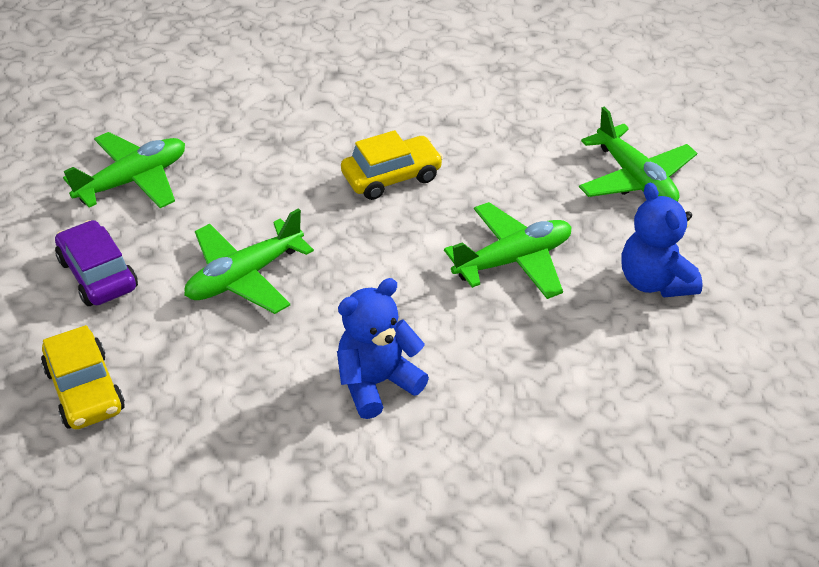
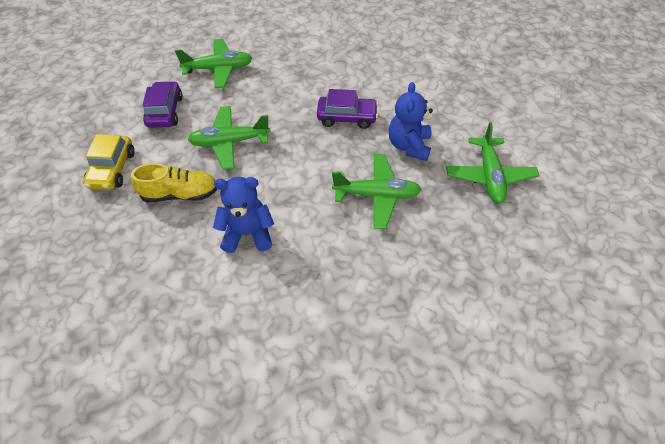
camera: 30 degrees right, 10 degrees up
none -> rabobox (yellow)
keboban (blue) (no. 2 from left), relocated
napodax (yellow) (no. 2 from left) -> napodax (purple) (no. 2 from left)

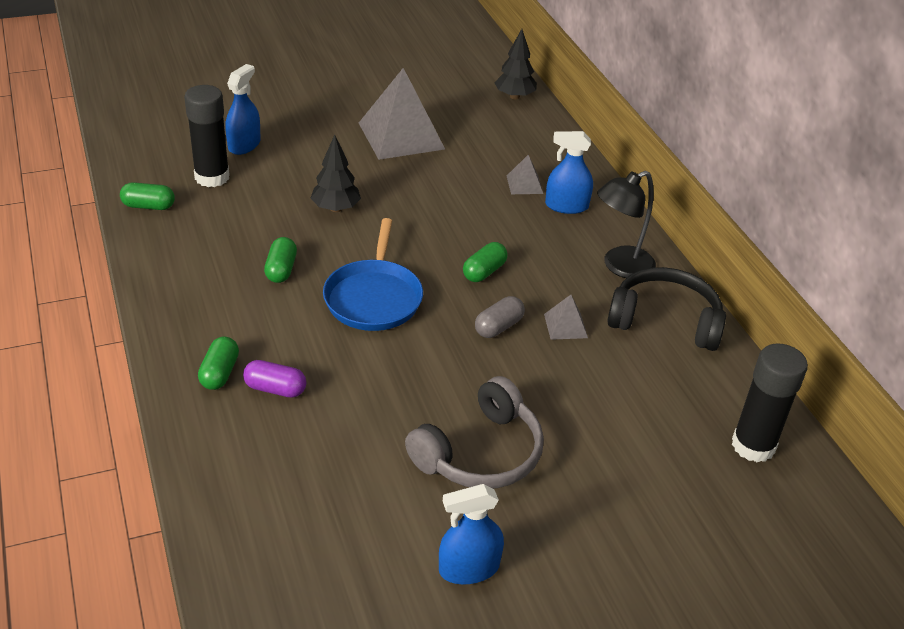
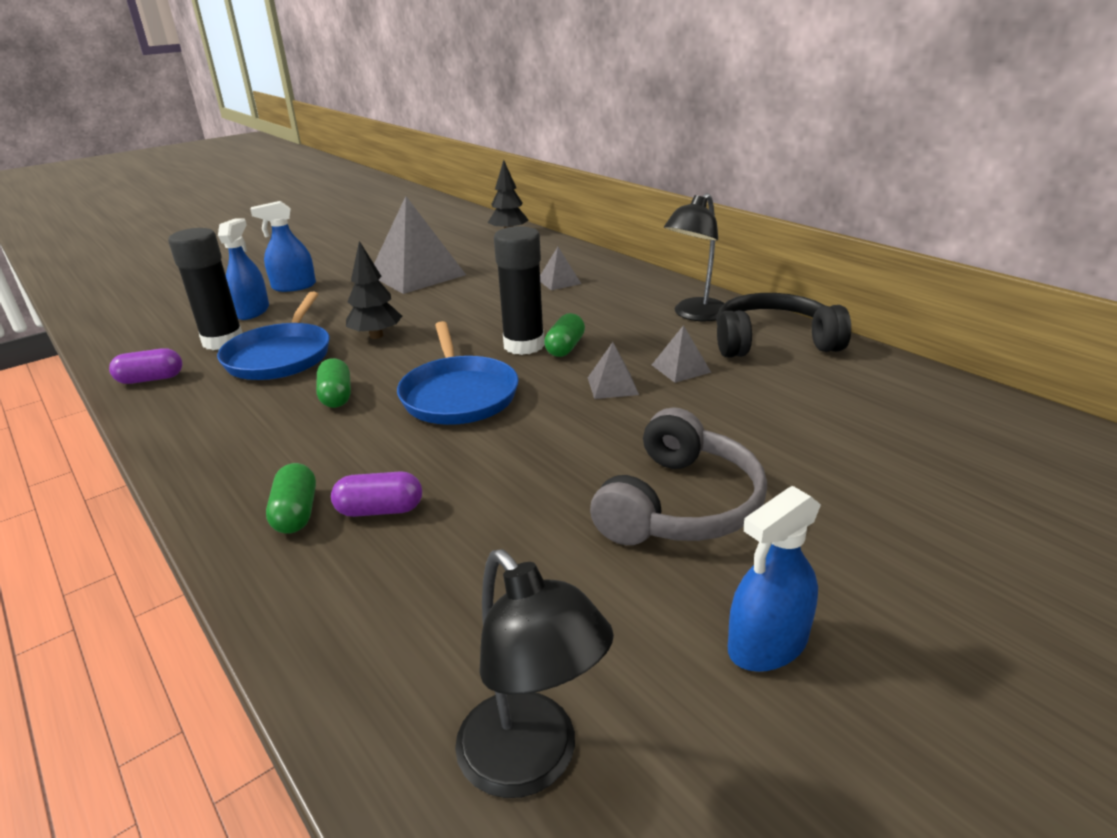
camera: 15 degrees left, 10 degrees down
none -> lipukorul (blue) (no. 1 from left)
none -> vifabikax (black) (no. 1 from left)
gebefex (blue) (no. 3 from left in the first image) -> gebefex (blue) (no. 2 from left), relocated
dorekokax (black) (no. 2 from left), relocated
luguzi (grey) -> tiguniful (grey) (no. 3 from left)
luguzi (green) (no. 1 from left) -> luguzi (purple) (no. 1 from left)

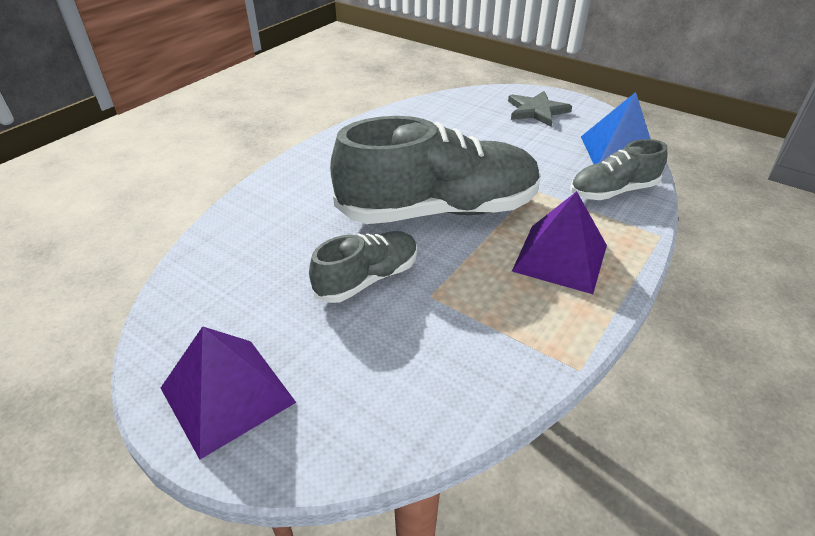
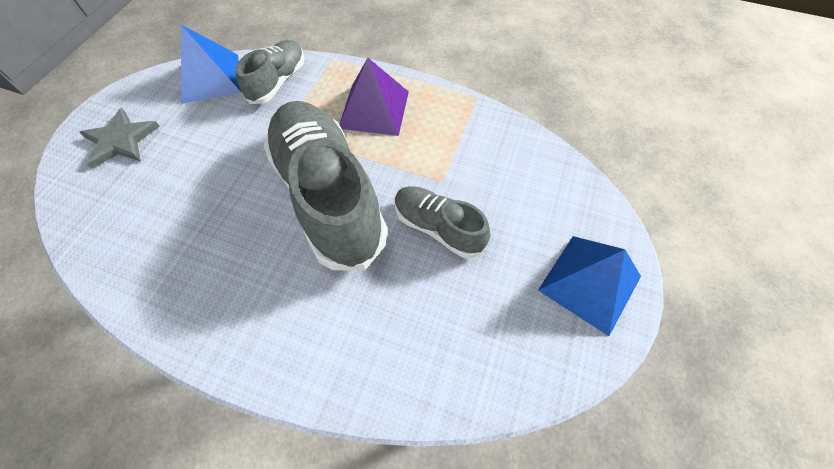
camera: 105 degrees left, 20 degrees up
tiguniful (purple) (no. 1 from left) -> tiguniful (blue) (no. 2 from left)
rabobox (grey) (no. 3 from left in the first image) -> rabobox (grey) (no. 1 from left), 120 degrees counterclockwise

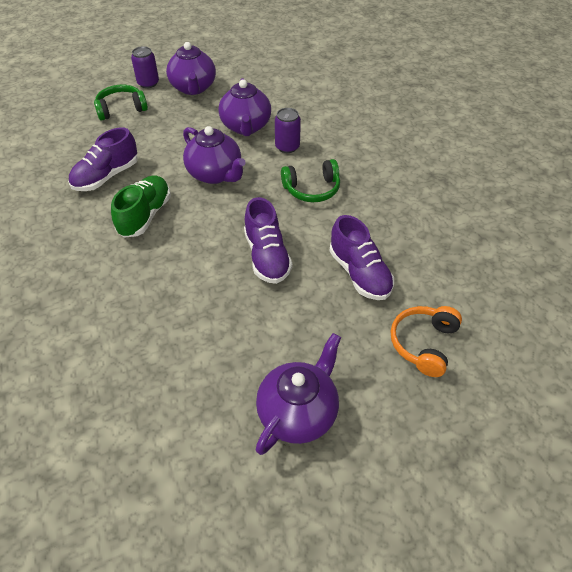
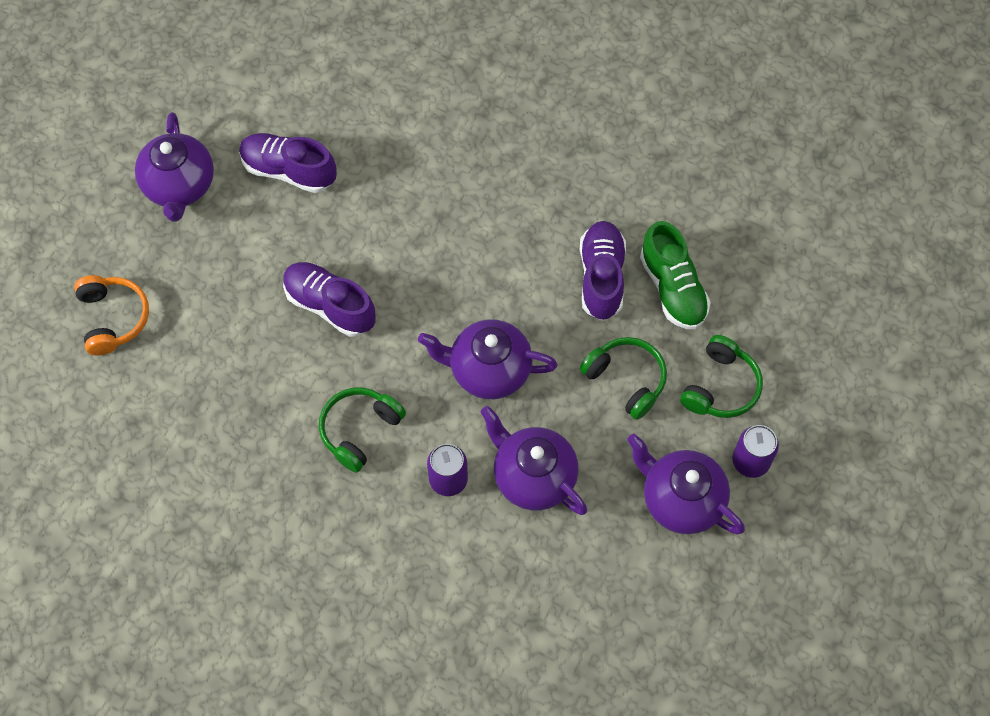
camera: 140 degrees right, 15 degrees up
none -> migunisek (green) (no. 2 from left)
rabobox (green), relocated
rabobox (purple) (no. 3 from left in the first image) -> rabobox (purple) (no. 1 from left), relocated

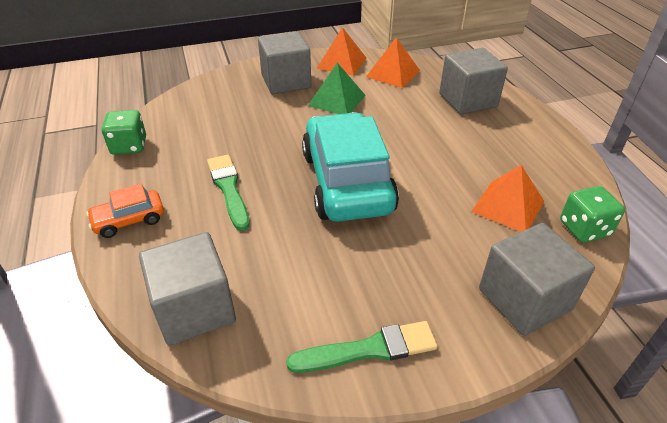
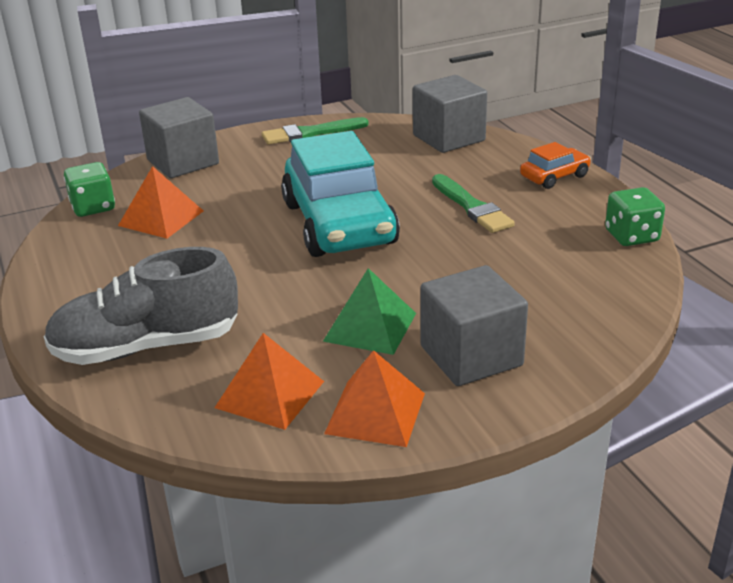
camera: 175 degrees right, 10 degrees down
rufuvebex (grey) (no. 3 from left) -> rabobox (grey)

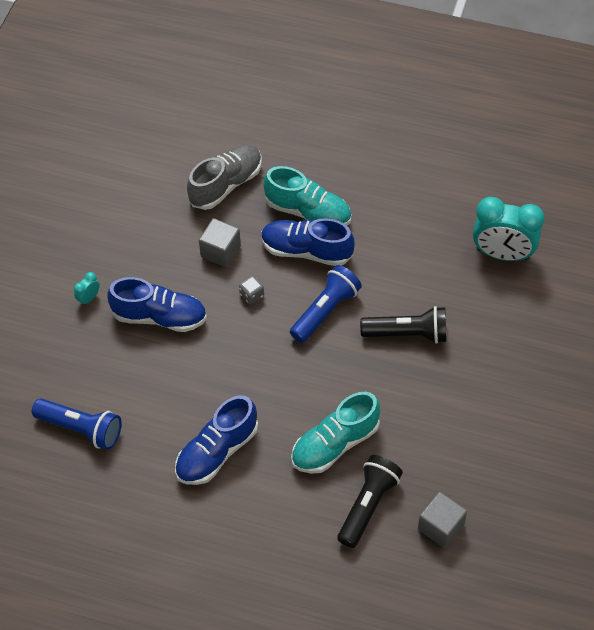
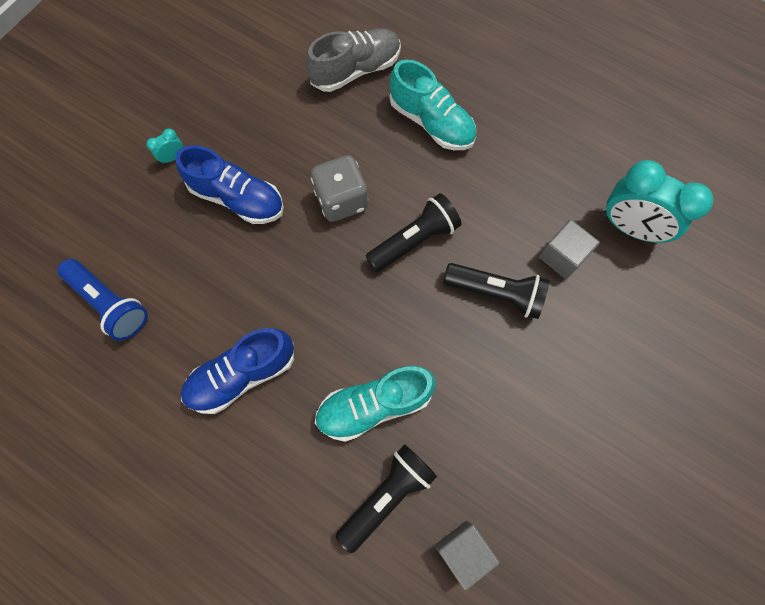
camera: 15 degrees right, 15 degrees up
rabobox (blue) (no. 3 from left) -> none
rufuvebex (grey) (no. 1 from left in the first image) -> rufuvebex (grey) (no. 2 from left), relocated
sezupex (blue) (no. 2 from left) -> sezupex (black) (no. 2 from left)
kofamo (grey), x2.07

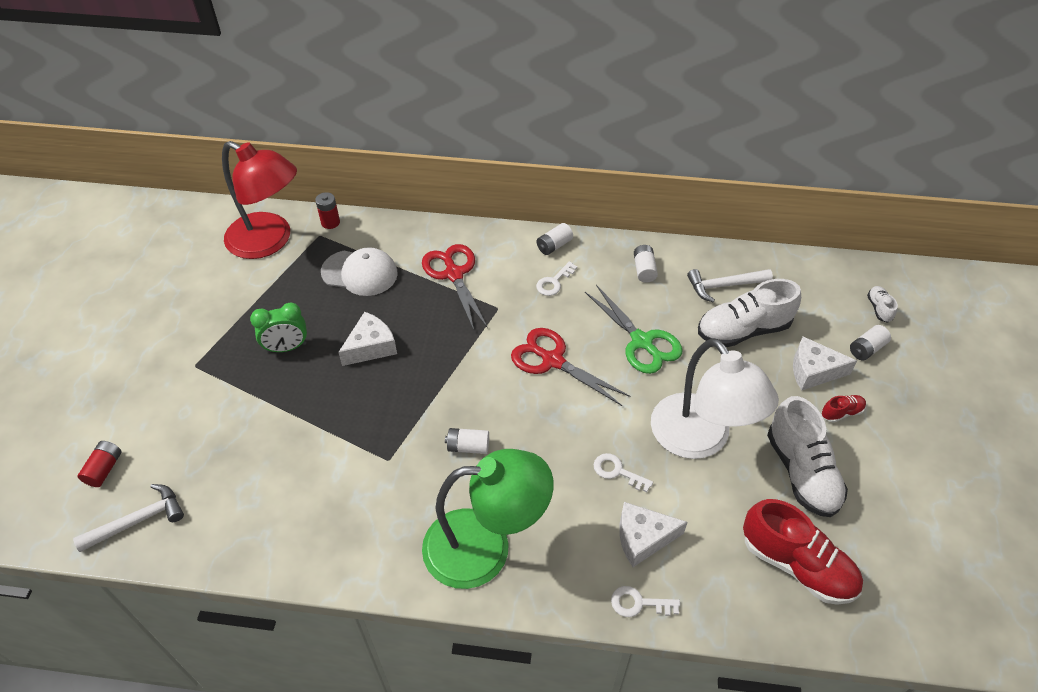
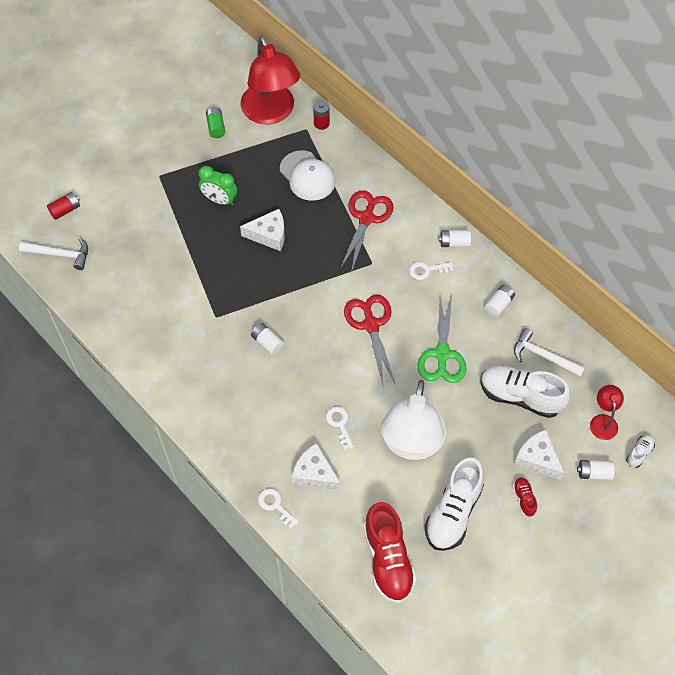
camera: 40 degrees right, 10 degrees up
vifabikax (green) -> none
none -> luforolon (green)
none -> vifabikax (red) (no. 2 from left)
rabobox (red) (no. 2 from left), 120 degrees counterclockwise

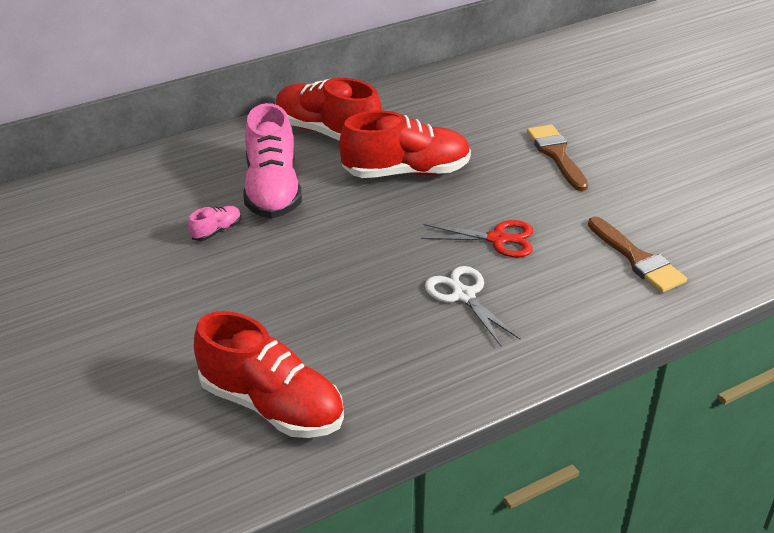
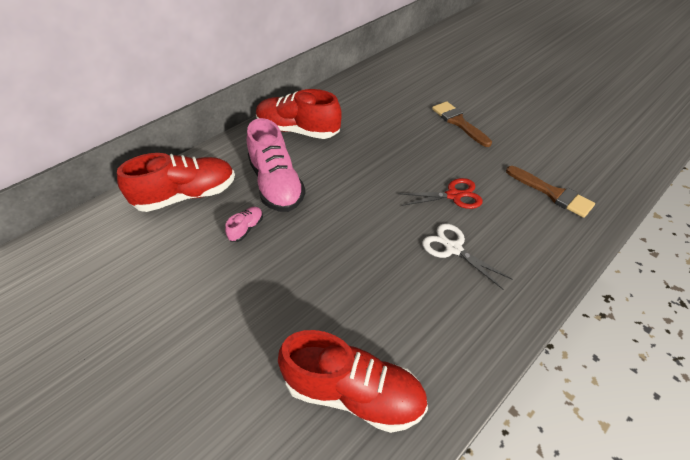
camera: 15 degrees left, 10 degrees up
rabobox (red) (no. 3 from left in the first image) -> rabobox (red) (no. 1 from left), relocated

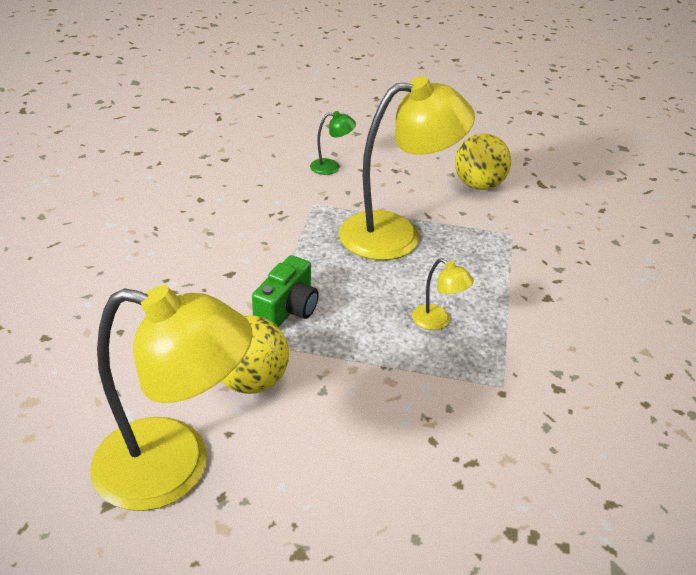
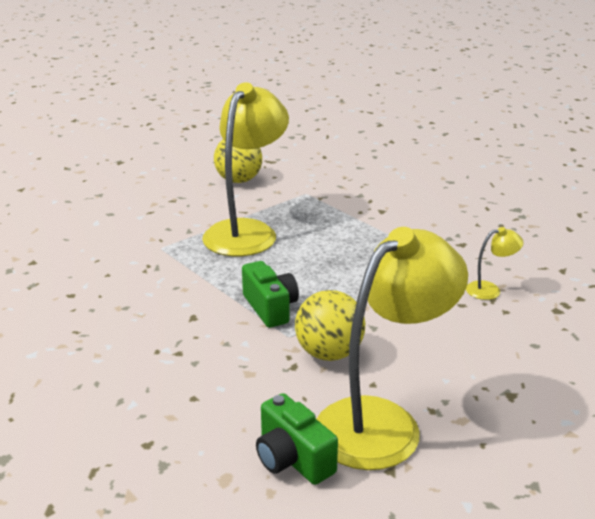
camera: 50 degrees left, 10 degrees down
vifabikax (green) -> none
none -> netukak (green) (no. 2 from left)
vifabikax (yellow) (no. 3 from left), relocated

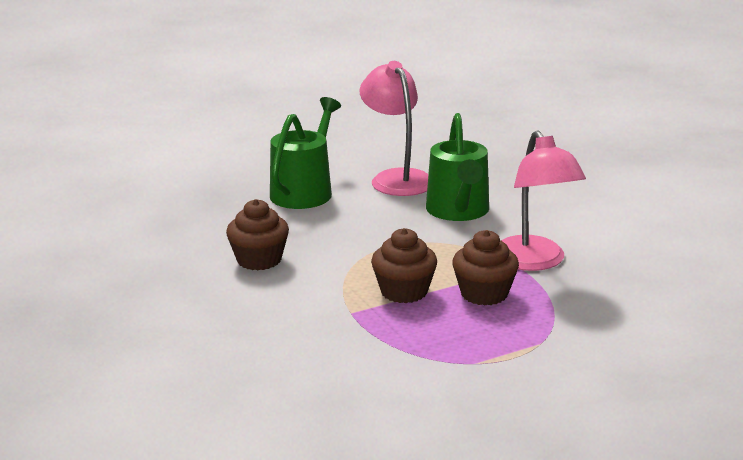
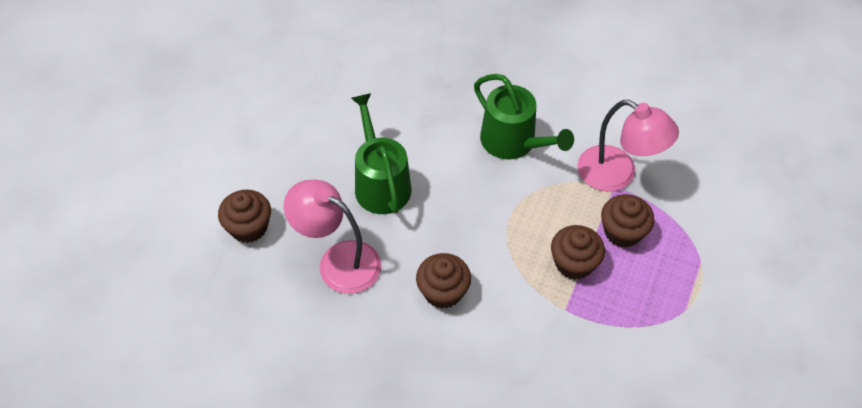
camera: 40 degrees left, 30 degrees up
none -> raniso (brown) (no. 1 from left)
vifabikax (pink) (no. 1 from left), relocated

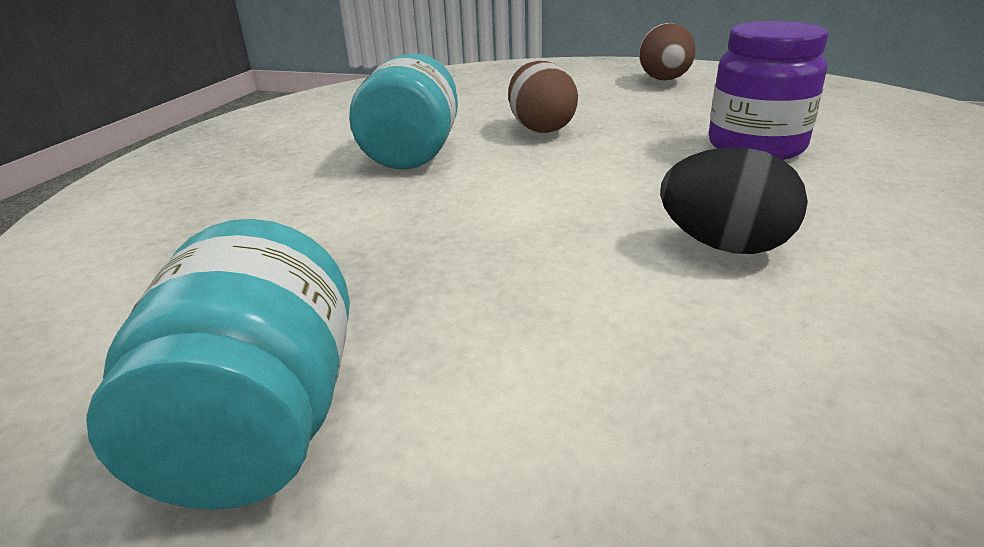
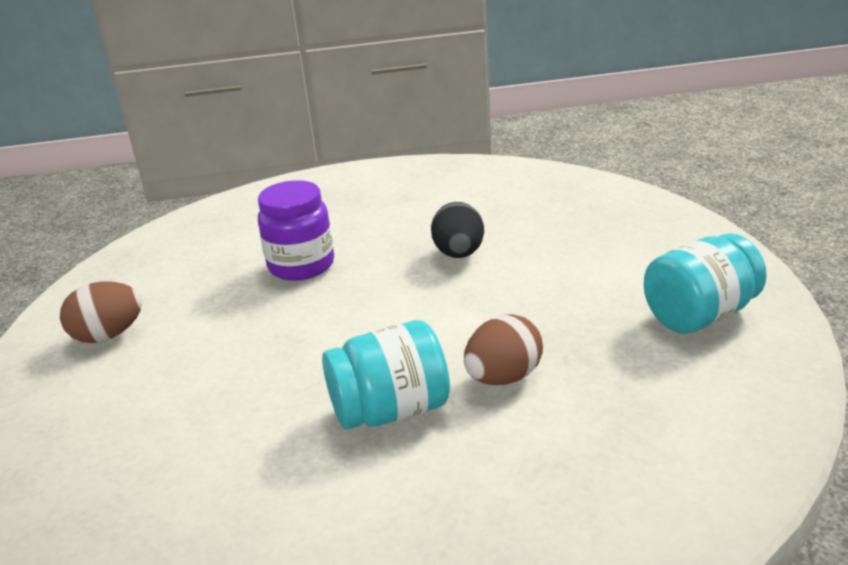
camera: 115 degrees left, 0 degrees up
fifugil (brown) (no. 1 from left in the first image) -> fifugil (brown) (no. 2 from left), relocated

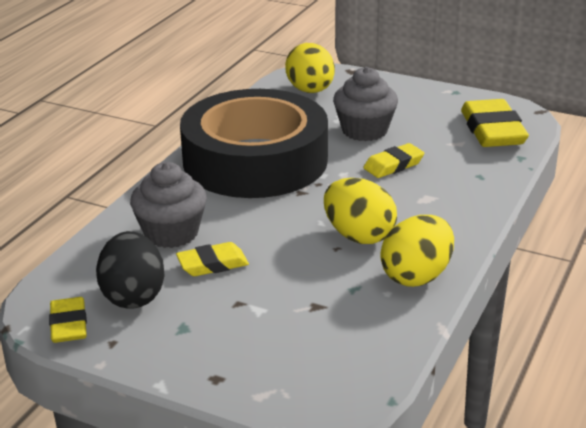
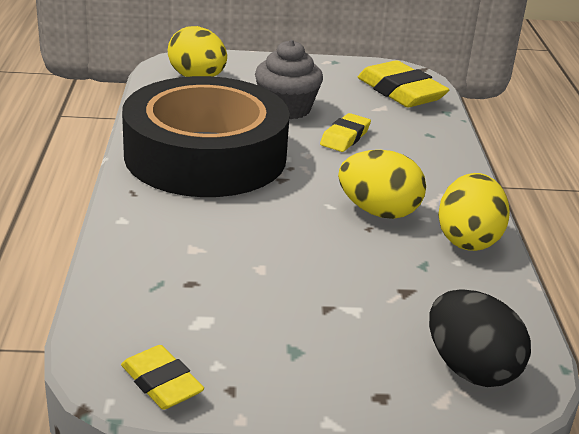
camera: 30 degrees left, 0 degrees up
raniso (grey) (no. 1 from left) -> none
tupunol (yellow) (no. 2 from left) -> none
fifugil (black), relocated

